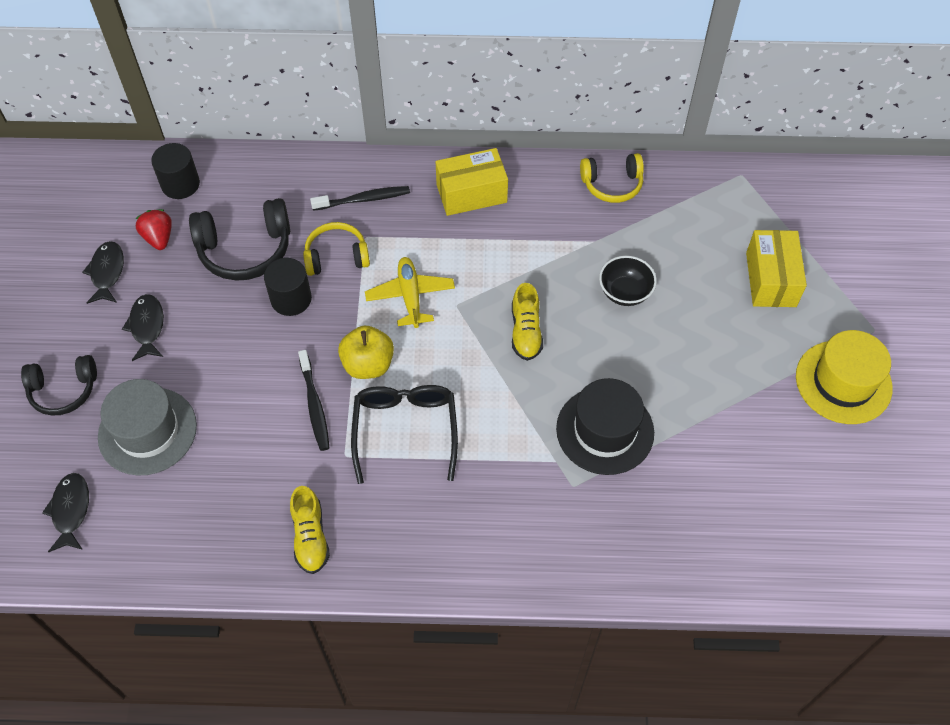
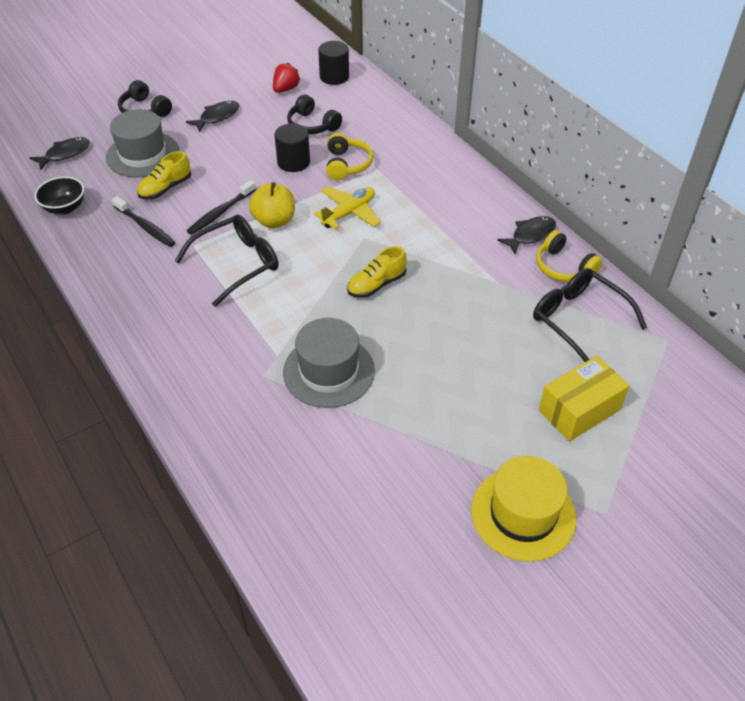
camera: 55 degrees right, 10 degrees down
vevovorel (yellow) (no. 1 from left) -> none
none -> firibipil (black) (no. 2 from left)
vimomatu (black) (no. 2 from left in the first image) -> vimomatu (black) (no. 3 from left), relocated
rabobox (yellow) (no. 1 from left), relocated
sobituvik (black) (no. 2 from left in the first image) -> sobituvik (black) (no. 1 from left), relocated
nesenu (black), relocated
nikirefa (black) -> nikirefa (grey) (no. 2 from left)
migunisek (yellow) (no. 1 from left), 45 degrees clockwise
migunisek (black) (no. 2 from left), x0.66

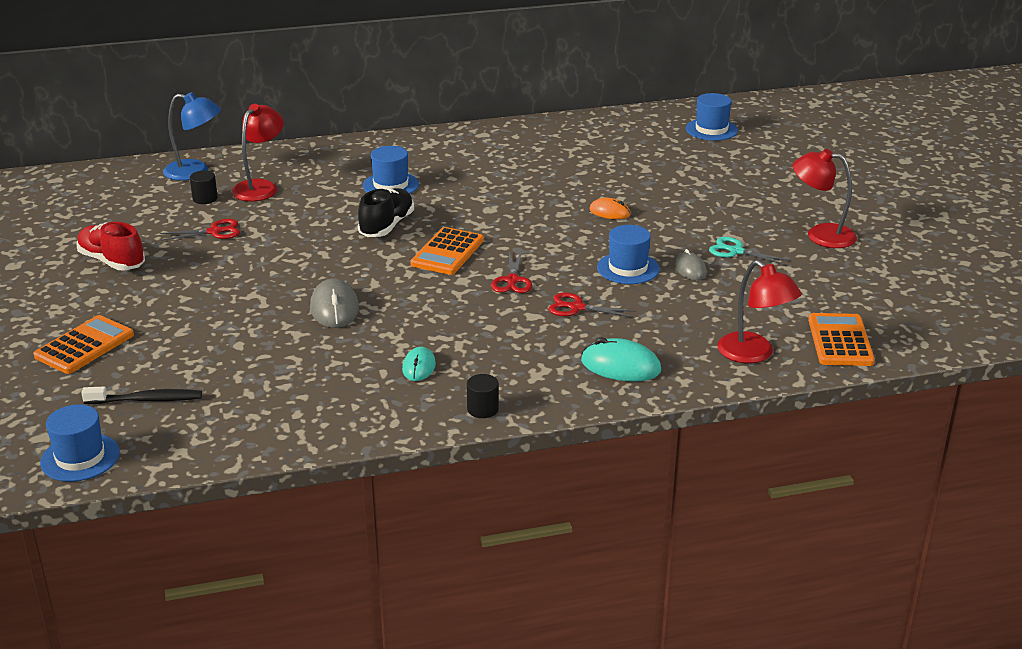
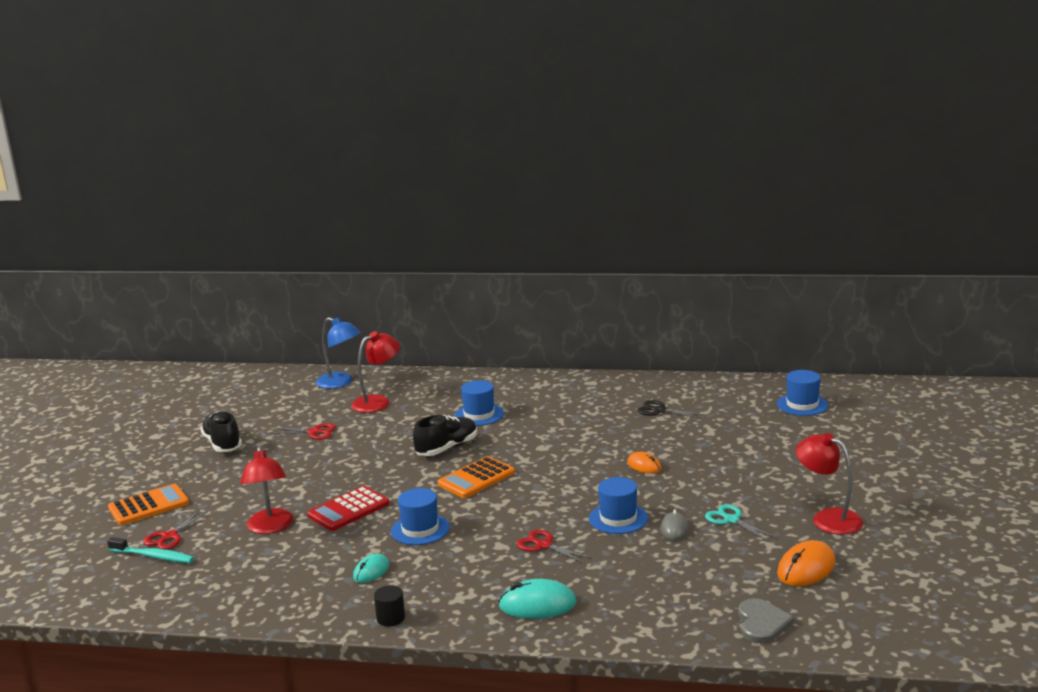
camera: 25 degrees right, 10 degrees down
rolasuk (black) (no. 1 from left) -> none
none -> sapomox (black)
none -> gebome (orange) (no. 2 from left)
nikirefa (blue) (no. 1 from left), relocated
sapomox (red) (no. 2 from left in the first image) -> sapomox (red) (no. 1 from left), relocated
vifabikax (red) (no. 2 from left in the first image) -> vifabikax (red) (no. 1 from left), relocated
gebome (grey) (no. 1 from left) -> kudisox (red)
kudisox (orange) (no. 3 from left) -> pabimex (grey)
rabobox (red) -> rabobox (black) (no. 1 from left)
sobituvik (black) -> sobituvik (turquoise)
gebome (turquoise) (no. 2 from left), 45 degrees counterclockwise

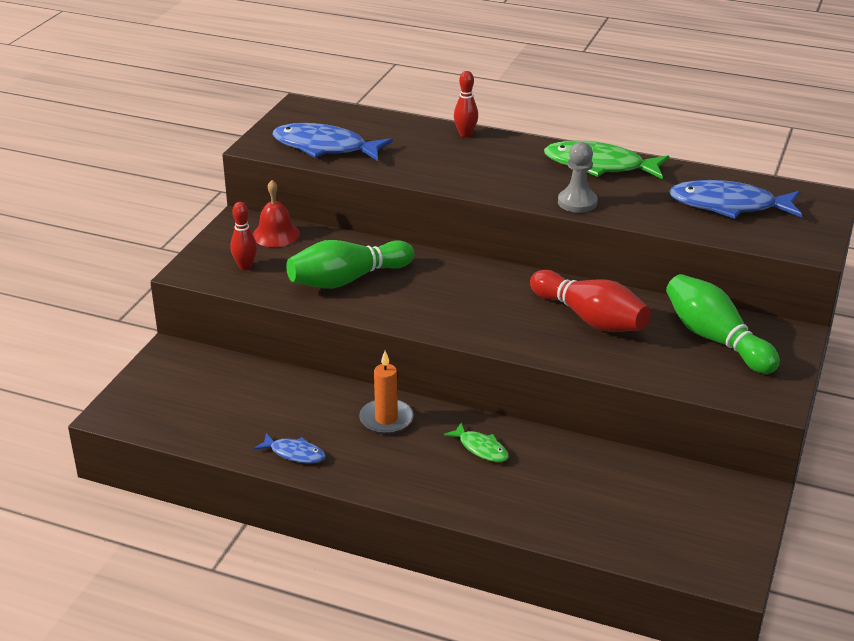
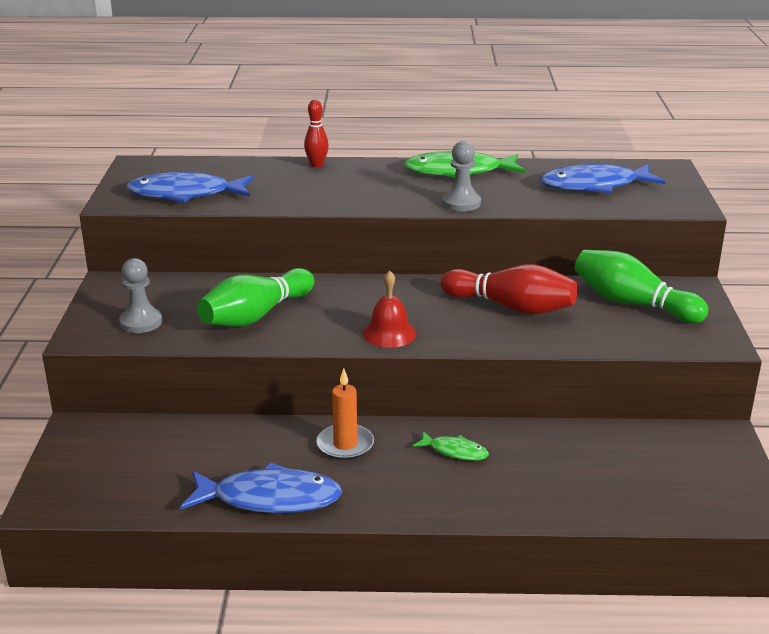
camera: 20 degrees left, 5 degrees down
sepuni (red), relocated
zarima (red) (no. 1 from left) -> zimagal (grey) (no. 1 from left)
vimomatu (blue) (no. 1 from left in the first image) -> vimomatu (blue) (no. 2 from left), x1.95

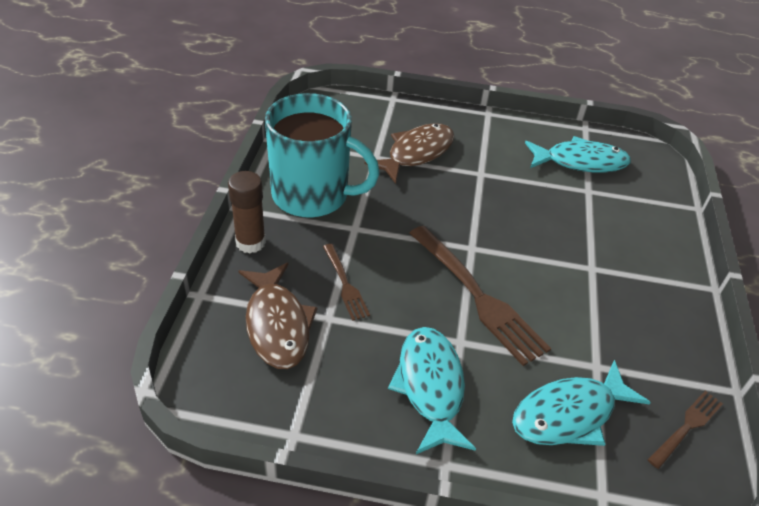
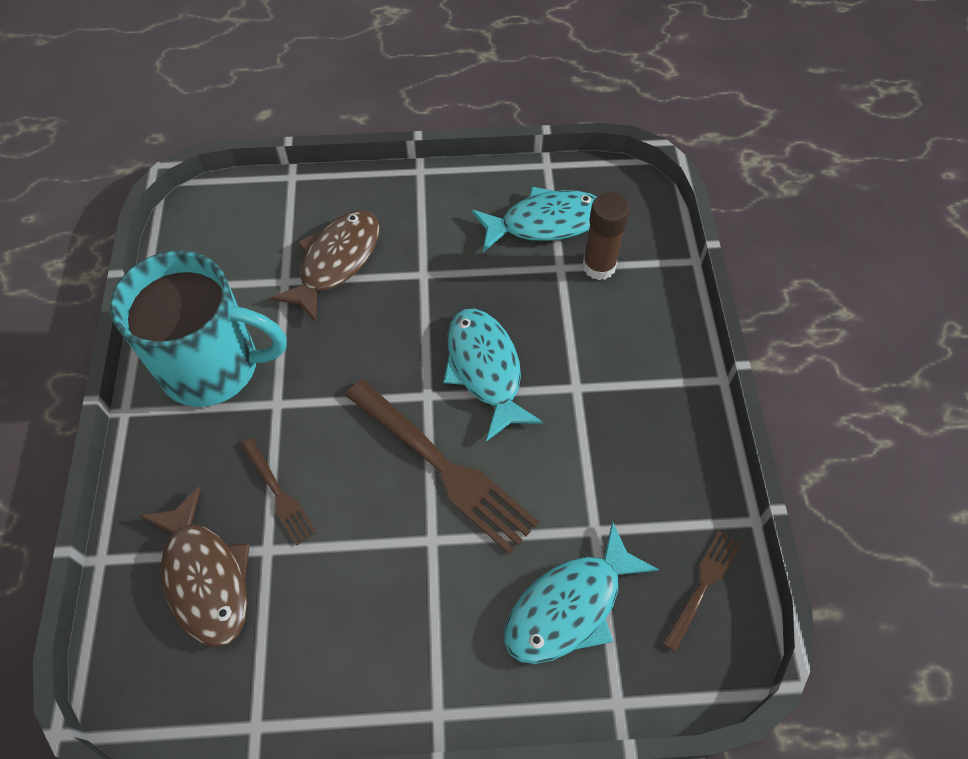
camera: 10 degrees left, 15 degrees up
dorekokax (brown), relocated
vimomatu (turquoise) (no. 1 from left), relocated

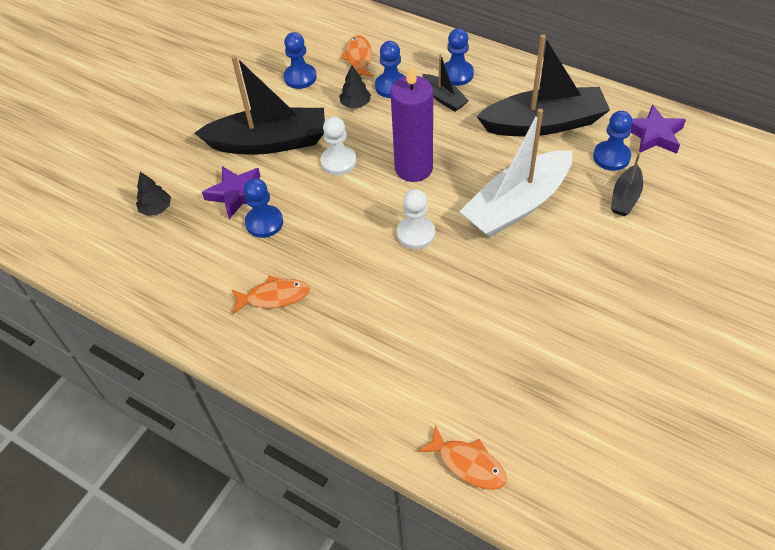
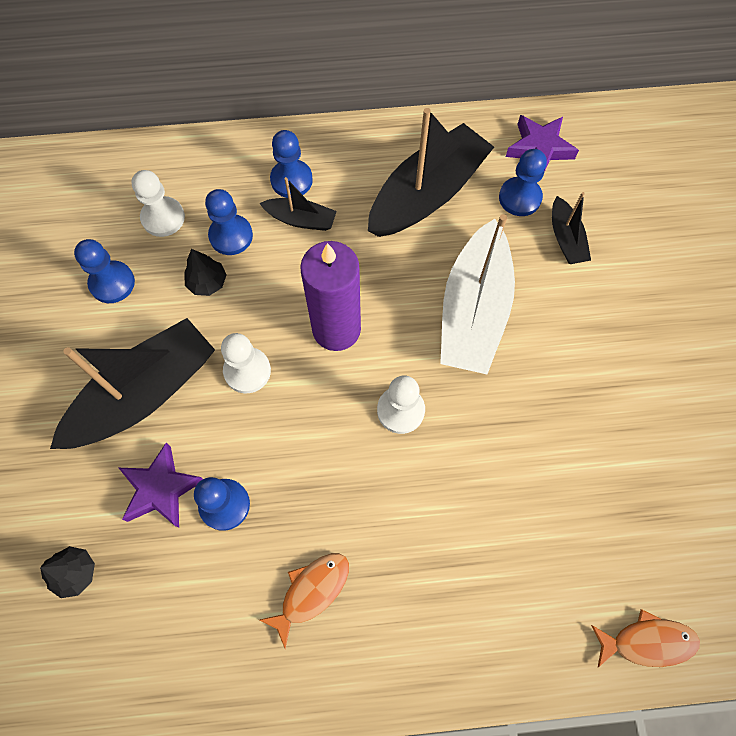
camera: 40 degrees left, 15 degrees up
vimomatu (orange) (no. 2 from left) -> zimagal (white) (no. 1 from left)

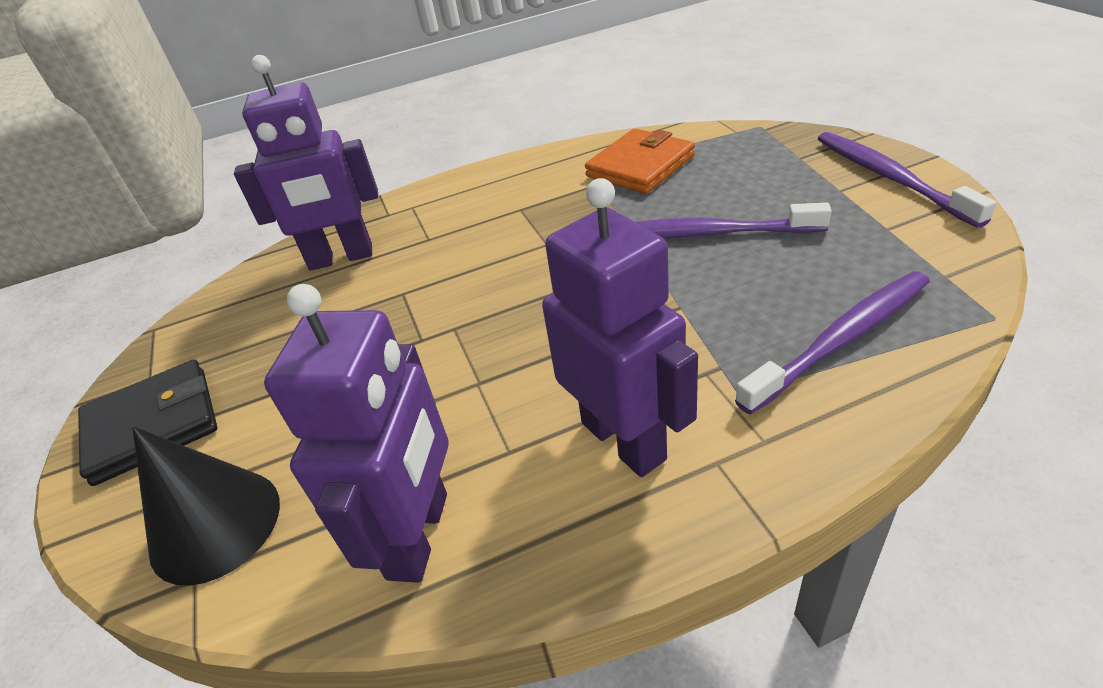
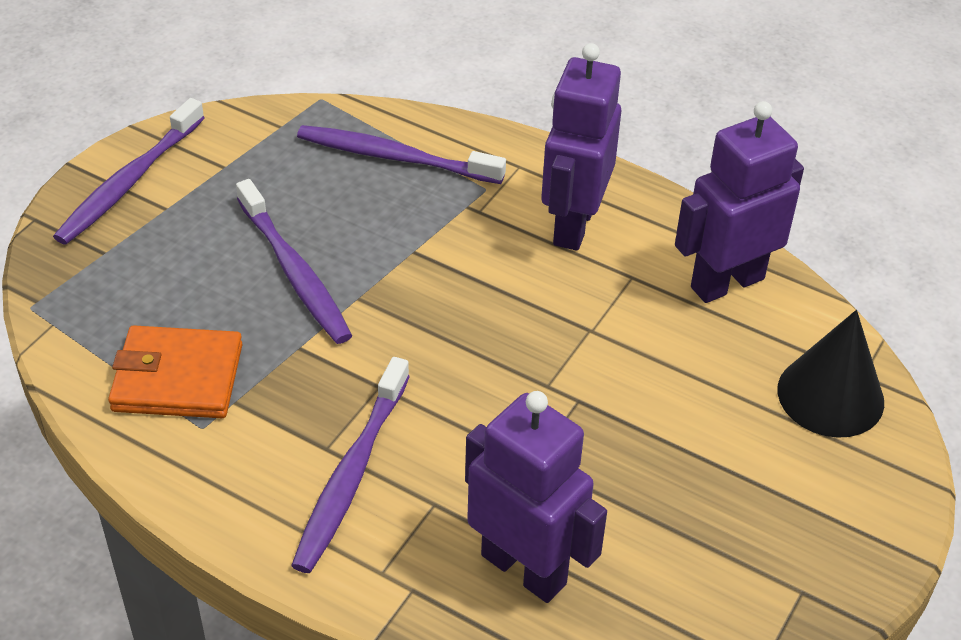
camera: 135 degrees left, 5 degrees up
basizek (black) -> none
none -> sobituvik (purple) (no. 3 from left)

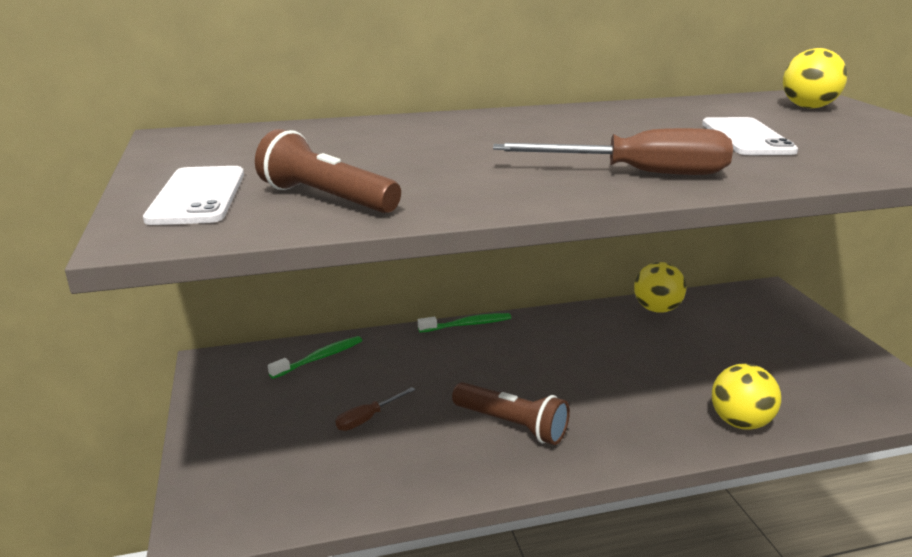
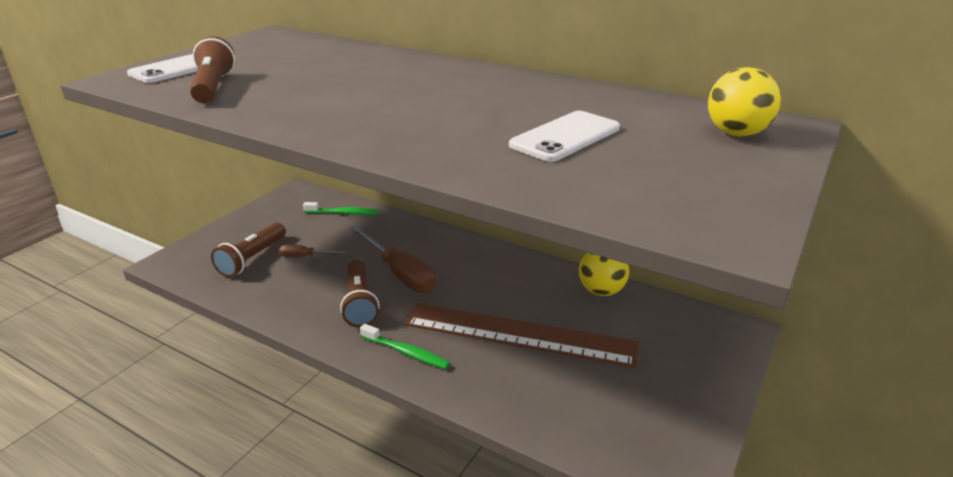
camera: 45 degrees right, 5 degrees up
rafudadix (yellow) (no. 2 from left) -> none
none -> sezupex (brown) (no. 2 from left)
none -> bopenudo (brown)
sobituvik (green) (no. 2 from left), relocated
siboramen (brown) (no. 2 from left), relocated

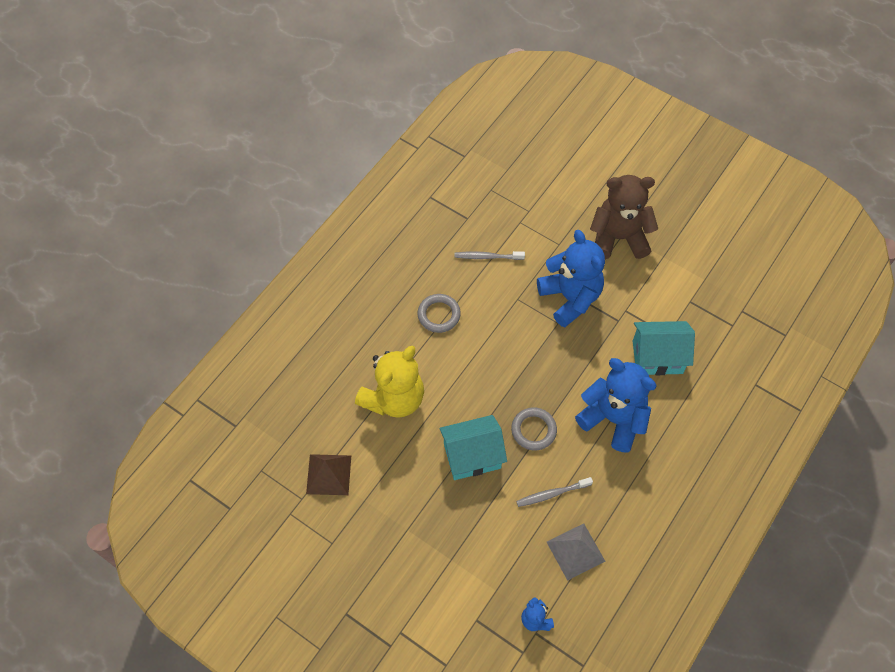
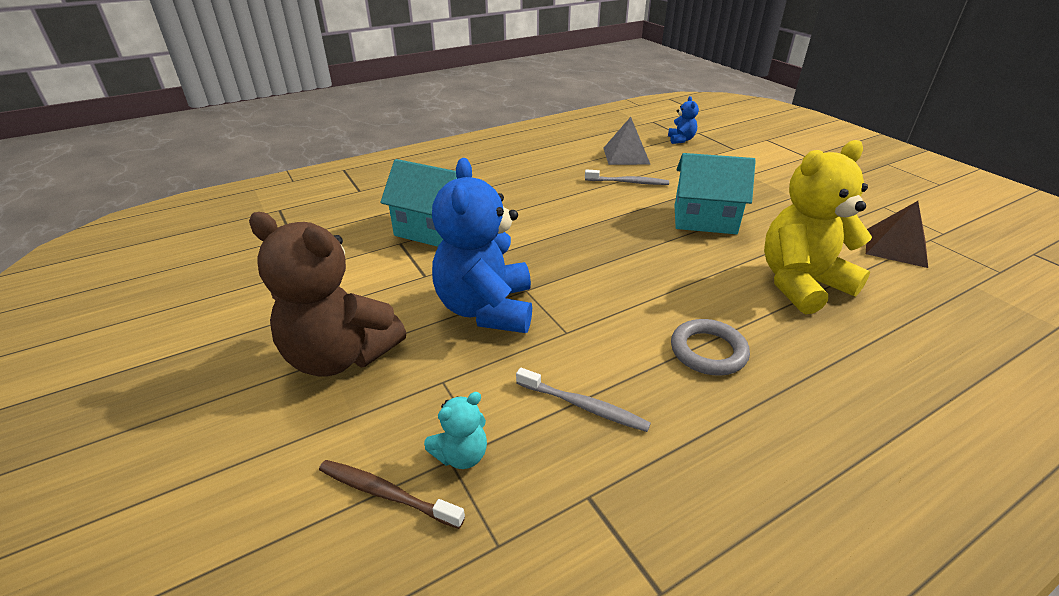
camera: 155 degrees left, 25 degrees down
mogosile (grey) (no. 2 from left) -> none
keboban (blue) (no. 3 from left) -> none
none -> sobituvik (brown)
none -> keboban (turquoise)

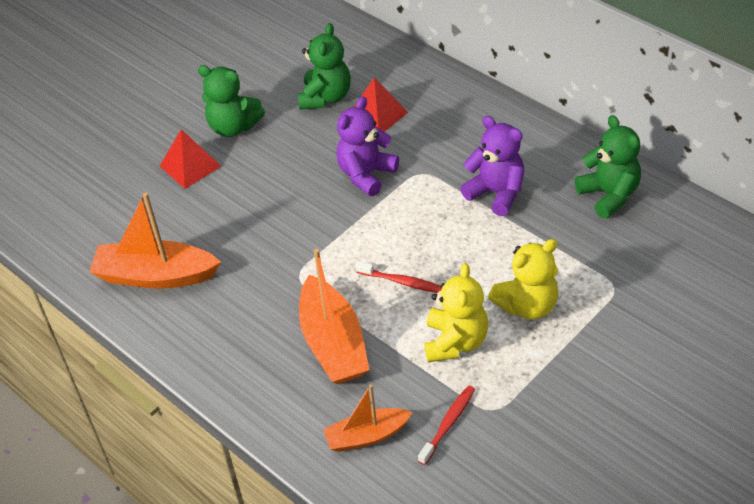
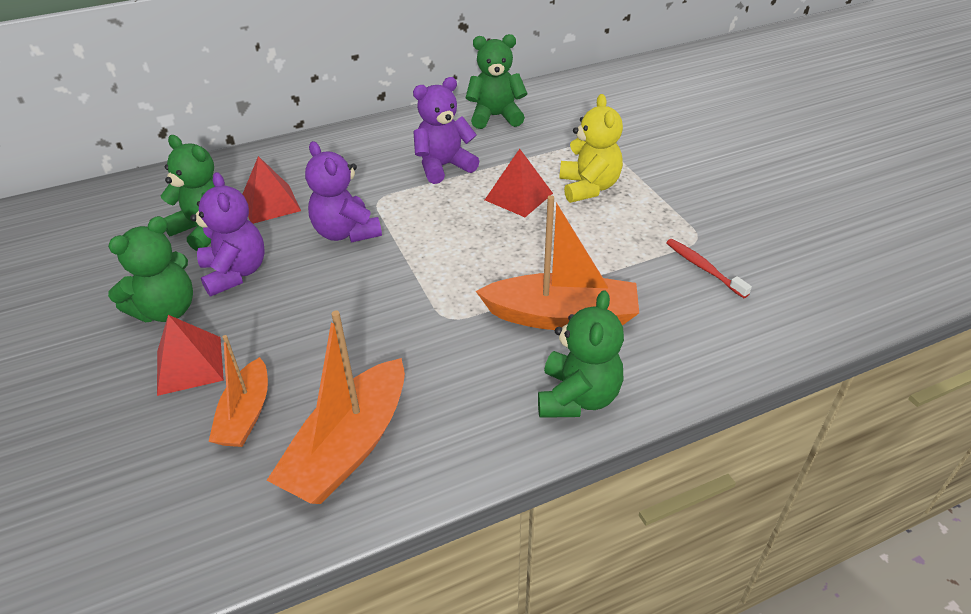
camera: 70 degrees left, 5 degrees down
sobituvik (red) (no. 1 from left) -> none
keboban (yellow) (no. 1 from left) -> none
none -> keboban (purple) (no. 1 from left)
none -> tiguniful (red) (no. 3 from left)
none -> keboban (green) (no. 4 from left)
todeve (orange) (no. 3 from left in the first image) -> todeve (orange) (no. 1 from left), relocated

